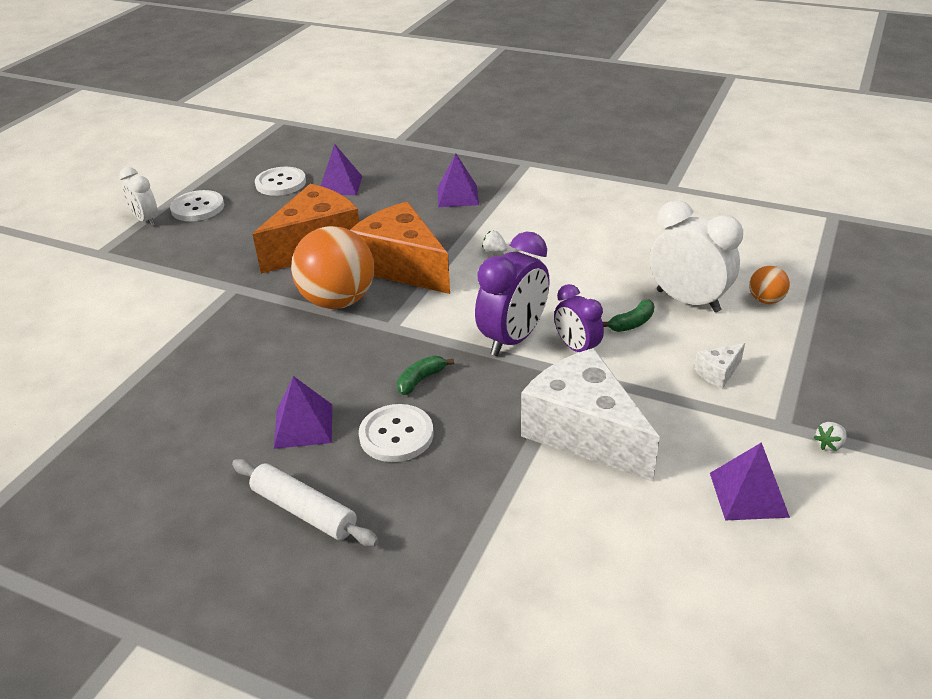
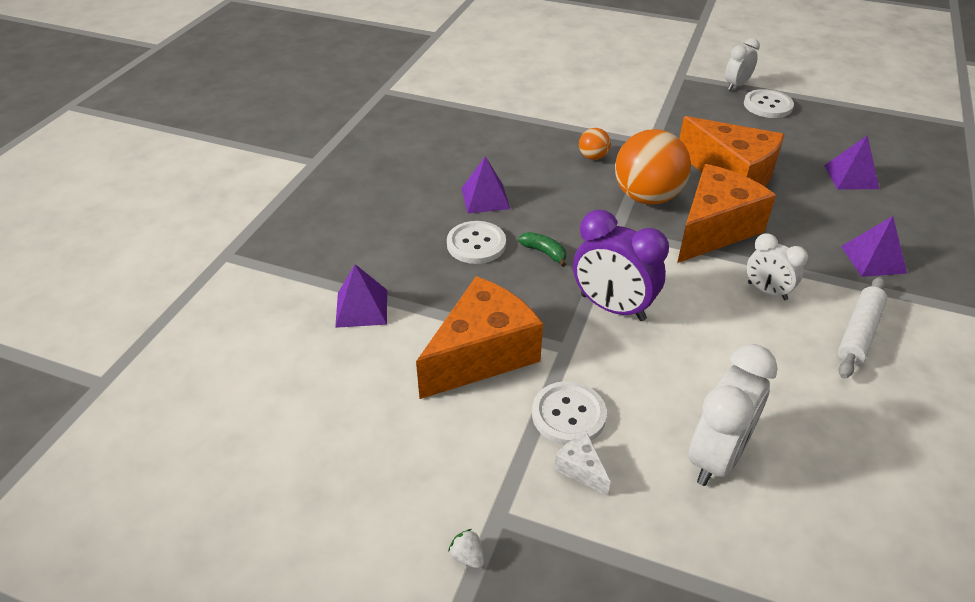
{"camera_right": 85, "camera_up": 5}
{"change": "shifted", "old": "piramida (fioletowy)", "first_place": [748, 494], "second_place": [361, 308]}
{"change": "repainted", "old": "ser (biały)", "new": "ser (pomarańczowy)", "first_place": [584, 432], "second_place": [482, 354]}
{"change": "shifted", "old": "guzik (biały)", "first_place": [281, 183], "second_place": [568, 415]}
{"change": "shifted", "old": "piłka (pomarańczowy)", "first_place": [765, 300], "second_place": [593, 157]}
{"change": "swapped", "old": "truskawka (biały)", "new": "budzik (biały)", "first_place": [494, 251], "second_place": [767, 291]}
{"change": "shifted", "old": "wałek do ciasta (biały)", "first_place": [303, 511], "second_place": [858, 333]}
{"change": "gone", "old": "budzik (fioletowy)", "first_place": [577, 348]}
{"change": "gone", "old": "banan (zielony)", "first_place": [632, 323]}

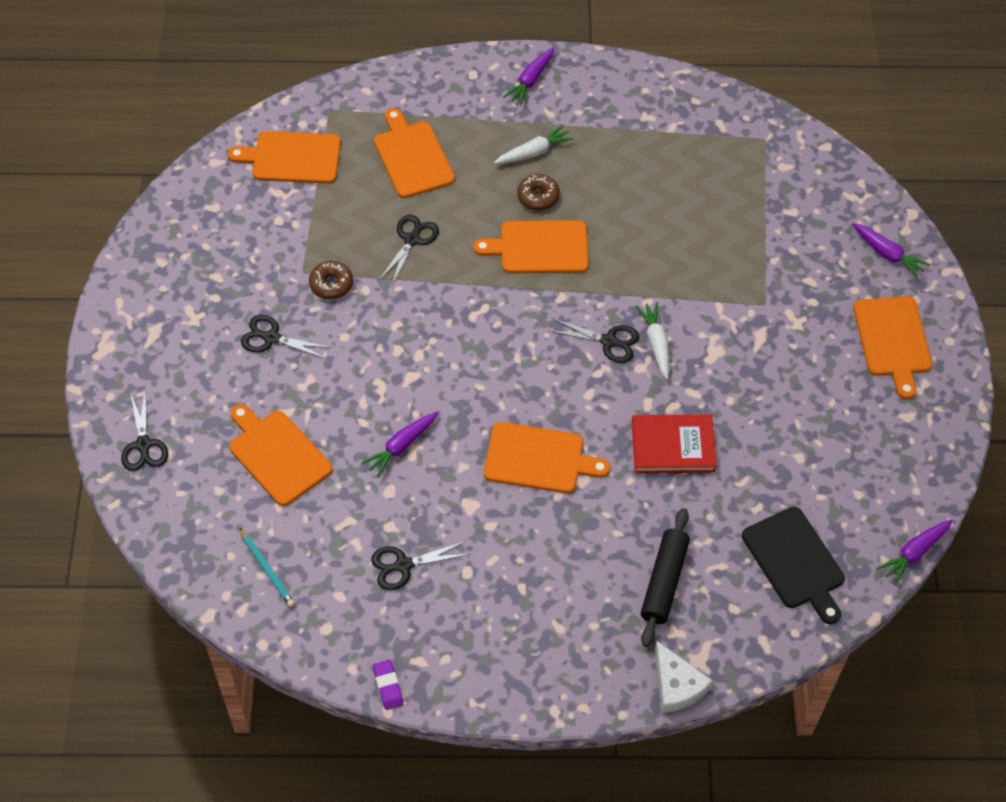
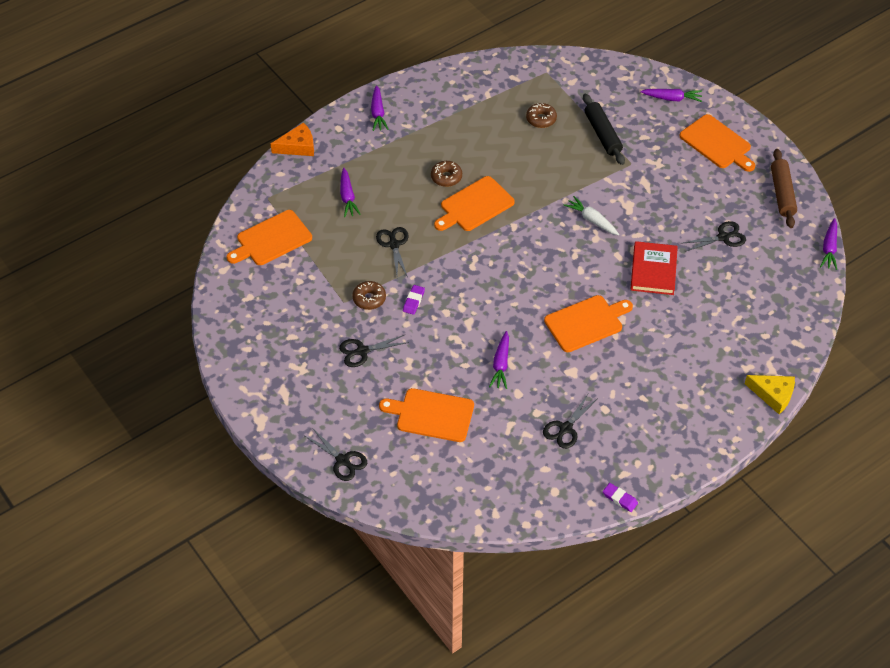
{"camera_right": -35, "camera_up": -5}
{"change": "new", "new": "ser (pomarańczowy)", "second_place": [298, 146]}
{"change": "swapped", "old": "deska do krojenia (pomarańczowy)", "new": "marchewka (fioletowy)", "first_place": [412, 157], "second_place": [347, 197]}
{"change": "new", "new": "gumka do mazania (fioletowy)", "second_place": [413, 301]}
{"change": "new", "new": "donut (brązowy)", "second_place": [541, 119]}
{"change": "shifted", "old": "wałek do ciasta (czarny)", "first_place": [664, 582], "second_place": [602, 134]}
{"change": "rotated", "old": "książka (czerwony)", "first_place": [673, 446], "second_place": [653, 270], "degrees": -45}
{"change": "shifted", "old": "nożyczki (czarny)", "first_place": [609, 341], "second_place": [723, 237]}
{"change": "repainted", "old": "ser (biały)", "new": "ser (żółty)", "first_place": [676, 685], "second_place": [773, 395]}
{"change": "new", "new": "wałek do ciasta (brązowy)", "second_place": [782, 193]}
{"change": "gone", "old": "ołówek (turkusowy)", "first_place": [267, 569]}
{"change": "gone", "old": "marchewka (biały)", "first_place": [533, 152]}
{"change": "gone", "old": "deska do krojenia (czarny)", "first_place": [795, 562]}

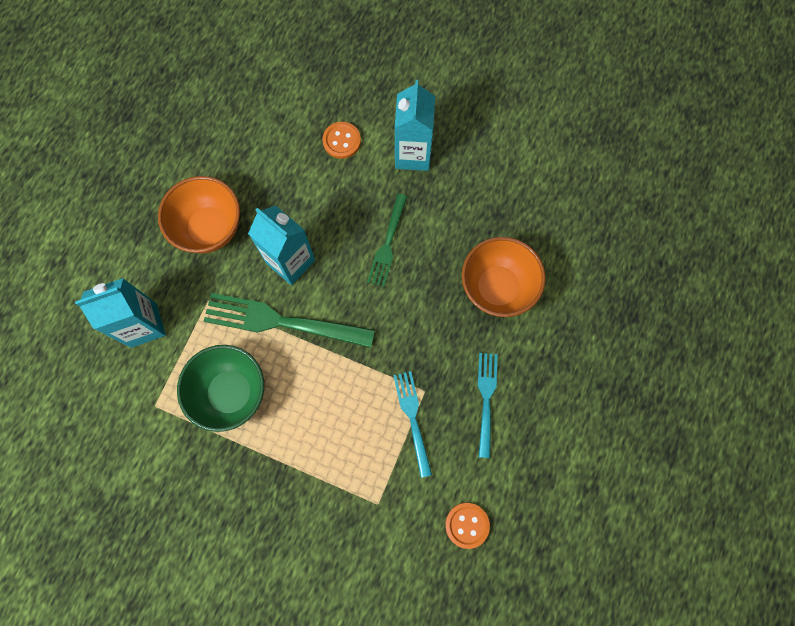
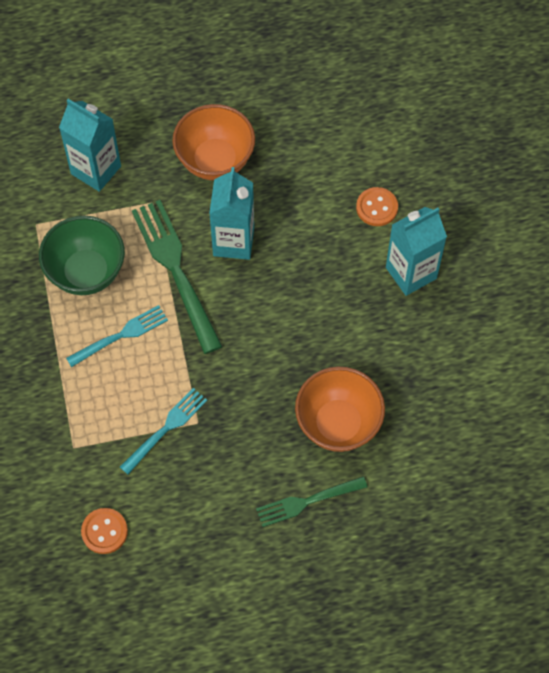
{"camera_right": 55, "camera_up": -10}
{"change": "shifted", "old": "widelec (turkusowy)", "first_place": [486, 399], "second_place": [121, 335]}
{"change": "shifted", "old": "widelec (zielony)", "first_place": [387, 243], "second_place": [307, 501]}

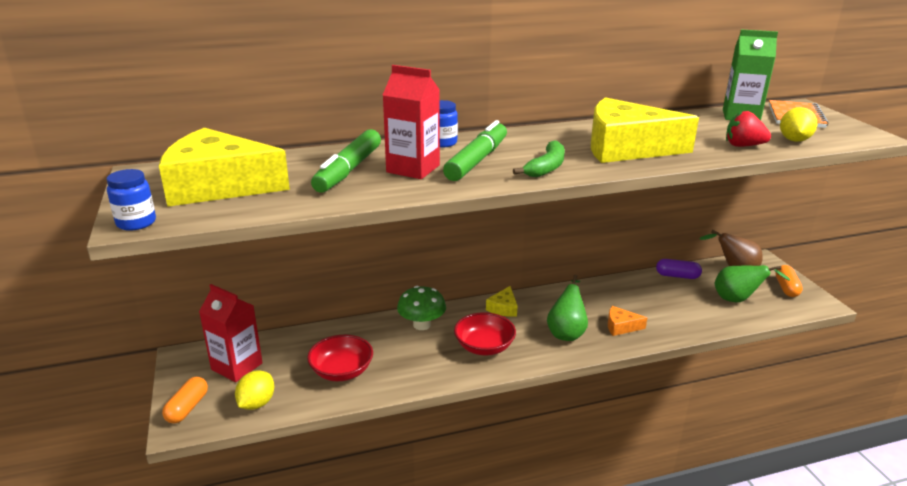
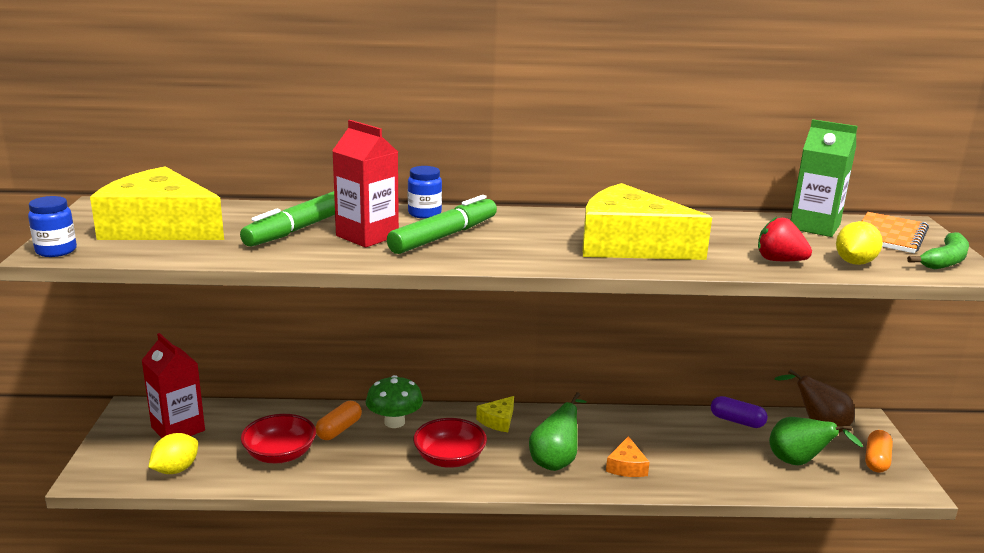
{"camera_right": 15, "camera_up": -5}
{"change": "shifted", "old": "kapsułka (pomarańczowy)", "first_place": [187, 408], "second_place": [339, 429]}
{"change": "rotated", "old": "ser (pomarańczowy)", "first_place": [621, 326], "second_place": [626, 466], "degrees": -105}
{"change": "shifted", "old": "banan (zielony)", "first_place": [546, 167], "second_place": [944, 261]}

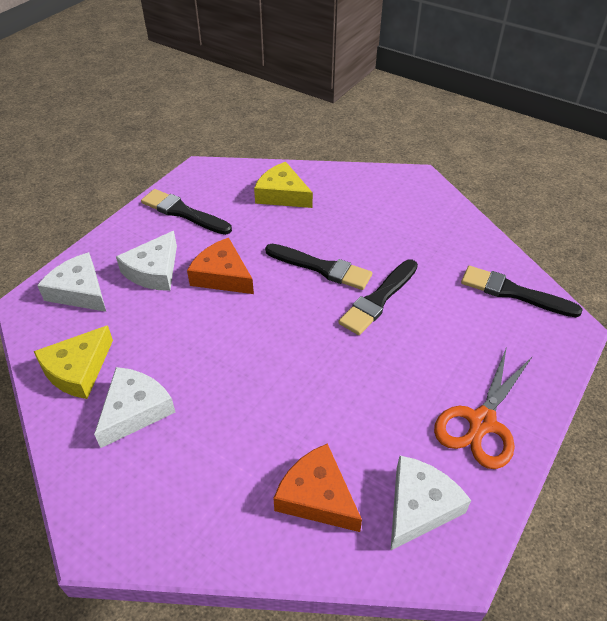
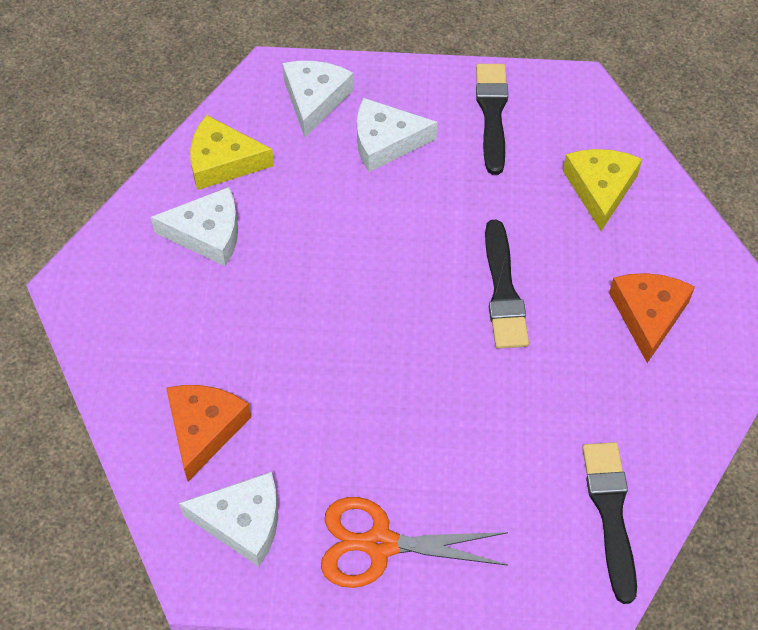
{"camera_right": 60, "camera_up": 10}
{"change": "shifted", "old": "ser (pomarańczowy)", "first_place": [222, 275], "second_place": [648, 315]}
{"change": "gone", "old": "pędzel (czarny)", "first_place": [378, 299]}

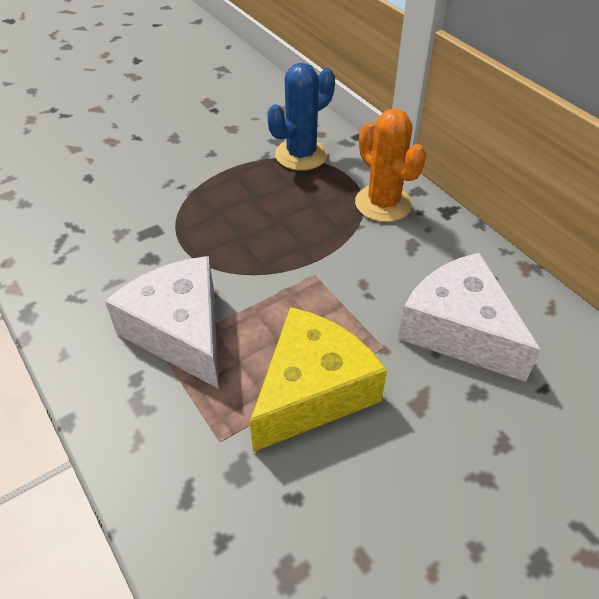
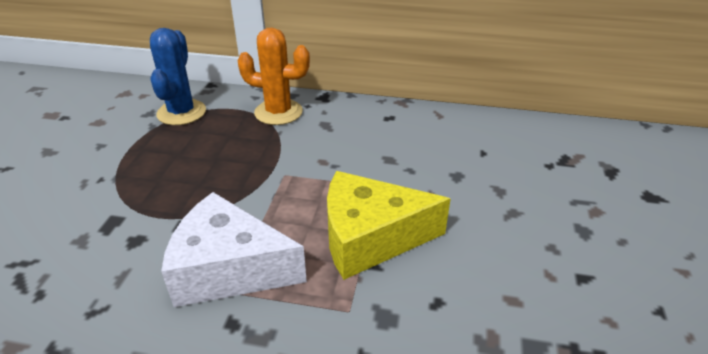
{"camera_right": -45, "camera_up": -10}
{"change": "rotated", "old": "ser (żółty)", "first_place": [312, 391], "second_place": [370, 238], "degrees": -90}
{"change": "gone", "old": "ser (biały)", "first_place": [459, 330]}

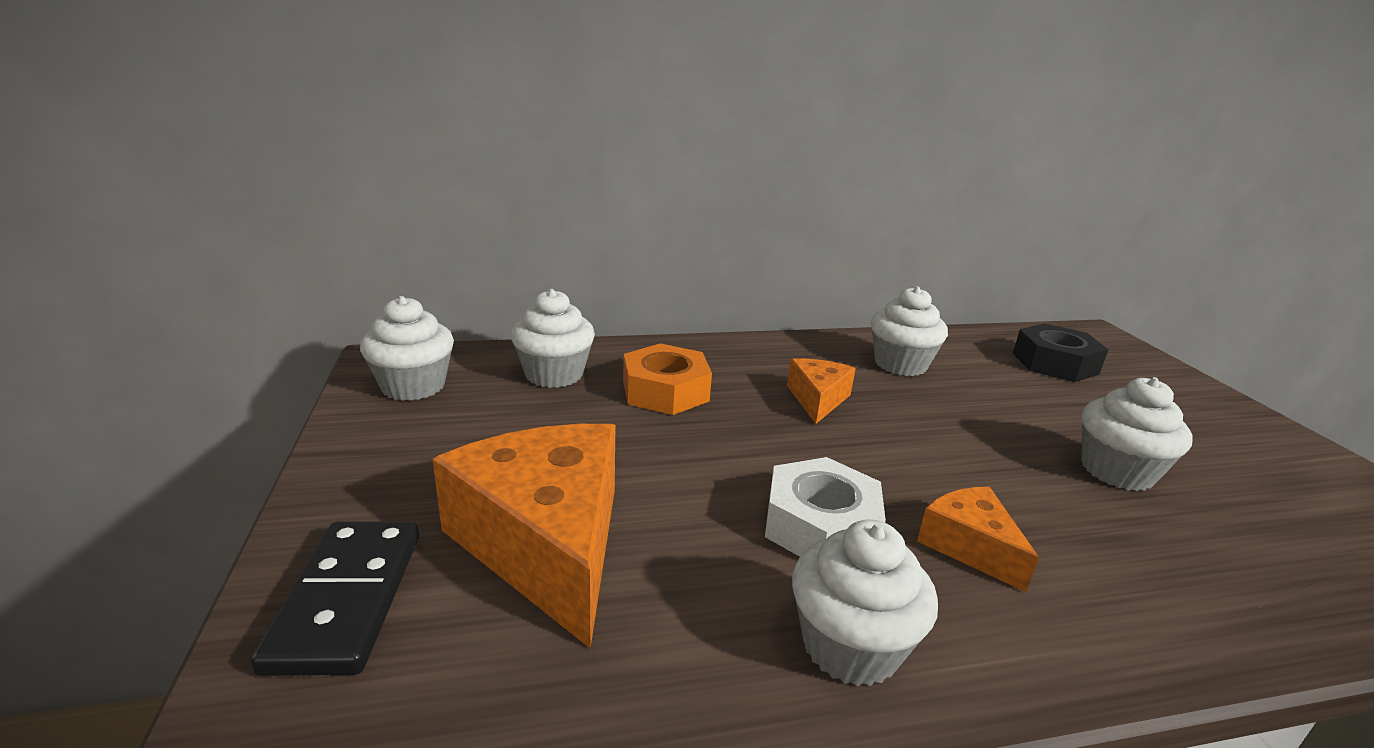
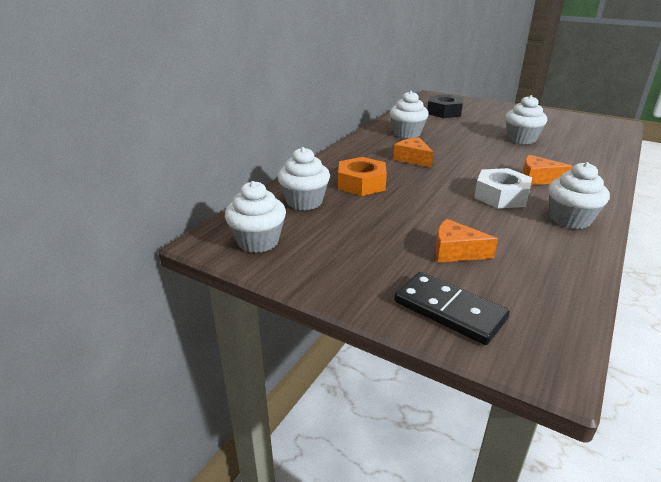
{"camera_right": -45, "camera_up": 5}
{"change": "scaled", "old": "ser (pomarańczowy)", "first_place": [546, 543], "second_place": [455, 252], "factor": 0.51}

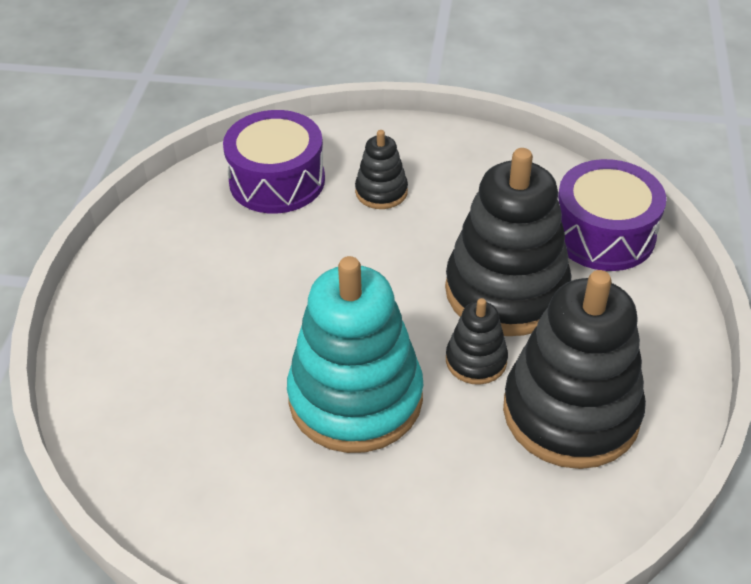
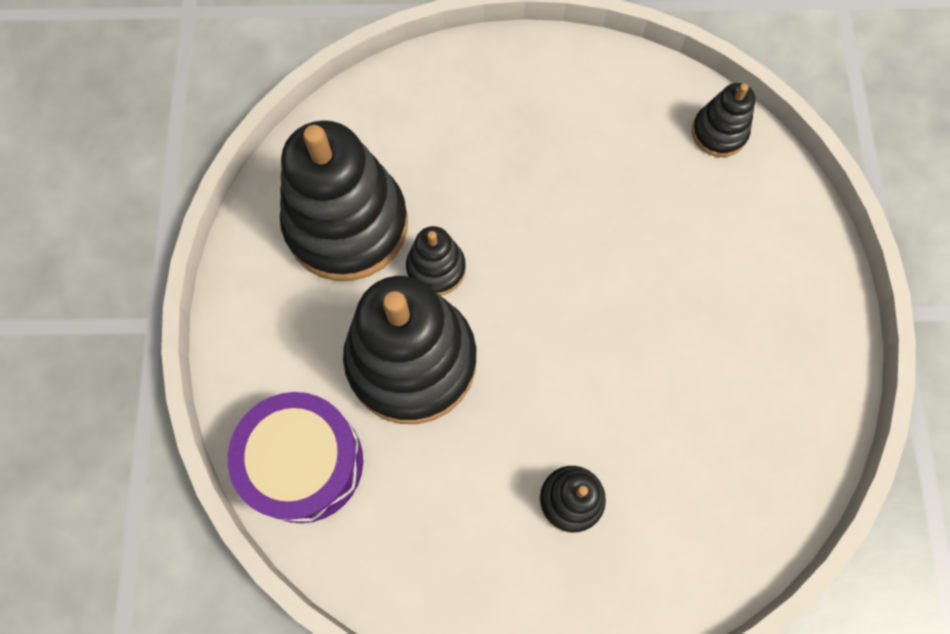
{"camera_right": 170, "camera_up": 25}
{"change": "new", "new": "zabawka nakładanka (czarny)", "second_place": [719, 132]}
{"change": "gone", "old": "bęben (fioletowy)", "first_place": [277, 181]}
{"change": "gone", "old": "zabawka nakładanka (turkusowy)", "first_place": [355, 398]}

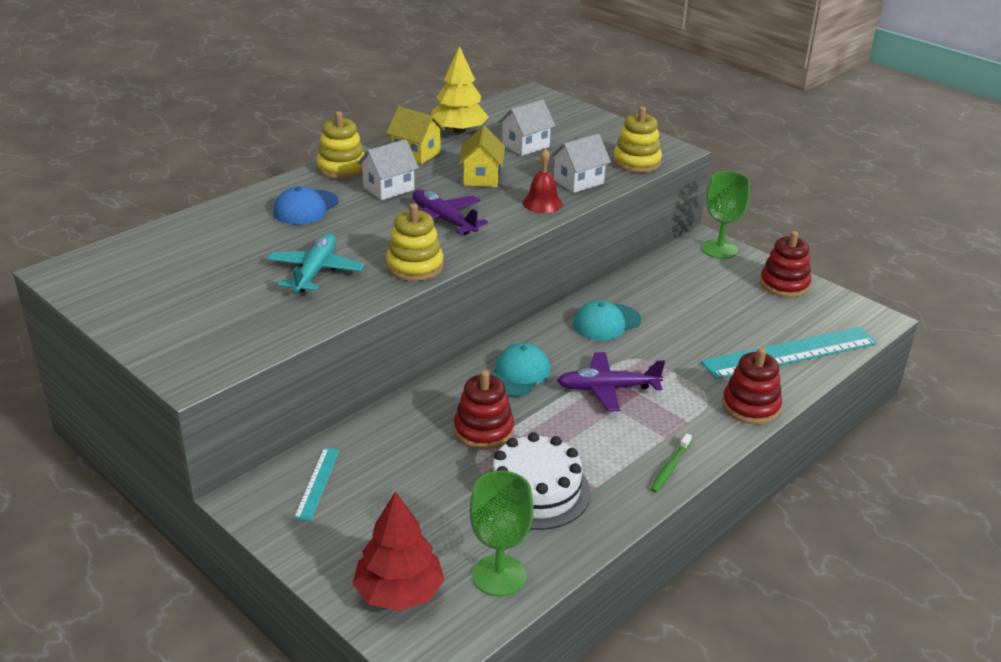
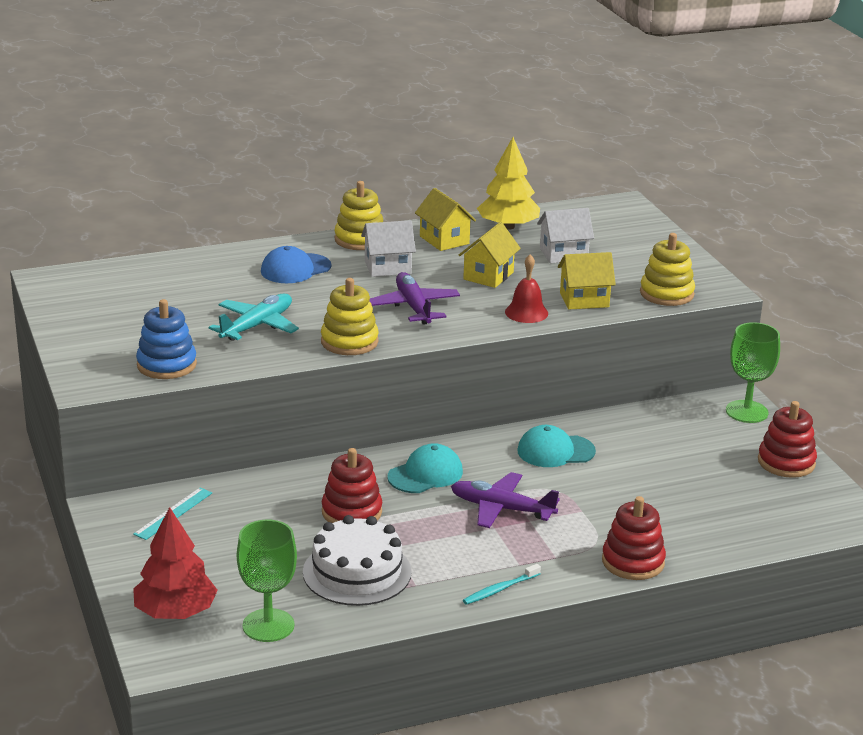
{"camera_right": 25, "camera_up": -5}
{"change": "new", "new": "zabawka nakładanka (niebieski)", "second_place": [166, 365]}
{"change": "repainted", "old": "szczoteczka do zębów (zielony)", "new": "szczoteczka do zębów (turkusowy)", "first_place": [670, 467], "second_place": [500, 589]}
{"change": "repainted", "old": "domek (biały)", "new": "domek (żółty)", "first_place": [578, 182], "second_place": [584, 300]}
{"change": "gone", "old": "linijka (turkusowy)", "first_place": [790, 352]}

